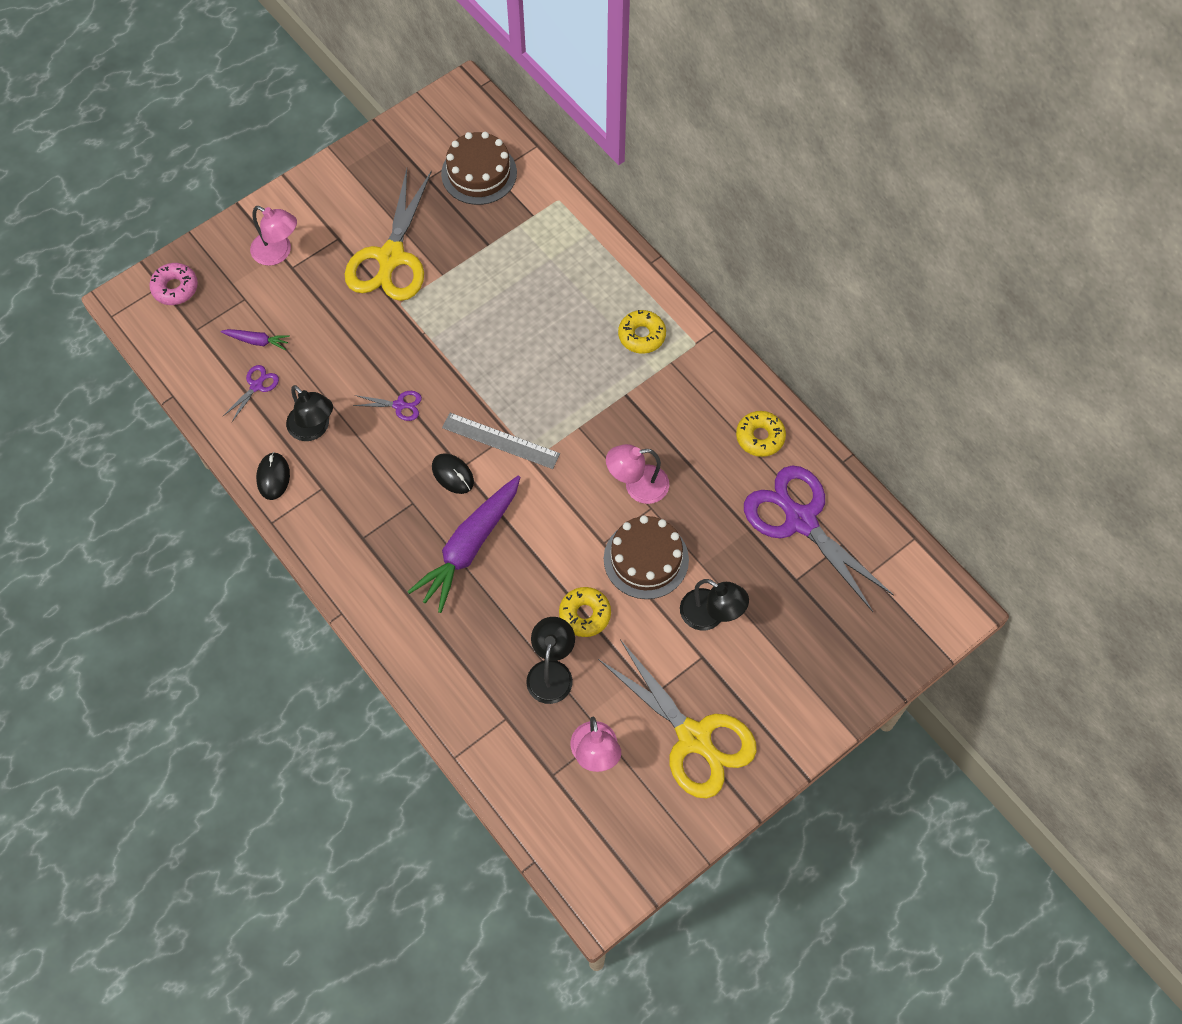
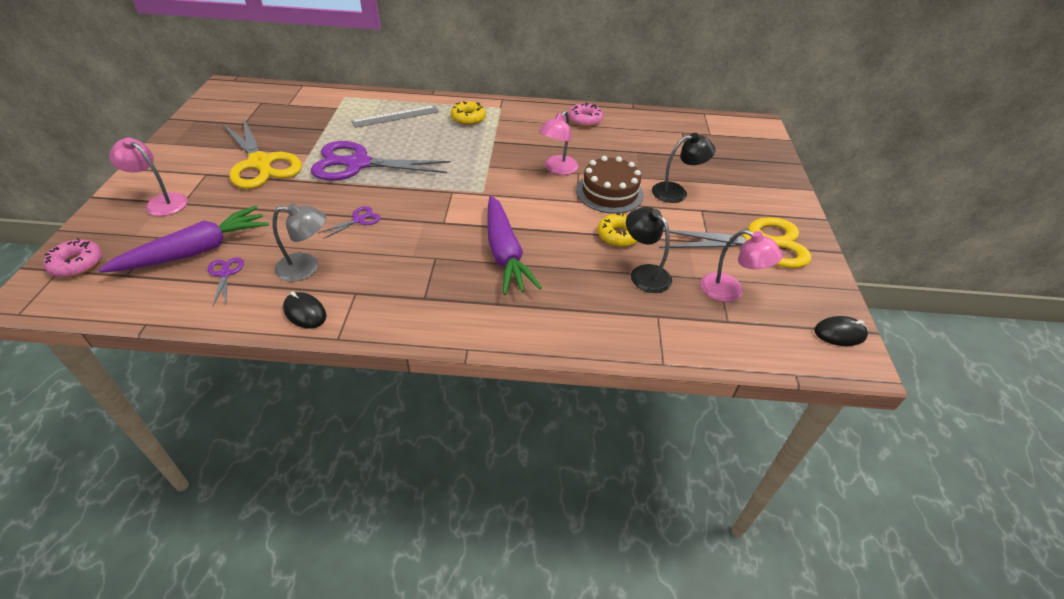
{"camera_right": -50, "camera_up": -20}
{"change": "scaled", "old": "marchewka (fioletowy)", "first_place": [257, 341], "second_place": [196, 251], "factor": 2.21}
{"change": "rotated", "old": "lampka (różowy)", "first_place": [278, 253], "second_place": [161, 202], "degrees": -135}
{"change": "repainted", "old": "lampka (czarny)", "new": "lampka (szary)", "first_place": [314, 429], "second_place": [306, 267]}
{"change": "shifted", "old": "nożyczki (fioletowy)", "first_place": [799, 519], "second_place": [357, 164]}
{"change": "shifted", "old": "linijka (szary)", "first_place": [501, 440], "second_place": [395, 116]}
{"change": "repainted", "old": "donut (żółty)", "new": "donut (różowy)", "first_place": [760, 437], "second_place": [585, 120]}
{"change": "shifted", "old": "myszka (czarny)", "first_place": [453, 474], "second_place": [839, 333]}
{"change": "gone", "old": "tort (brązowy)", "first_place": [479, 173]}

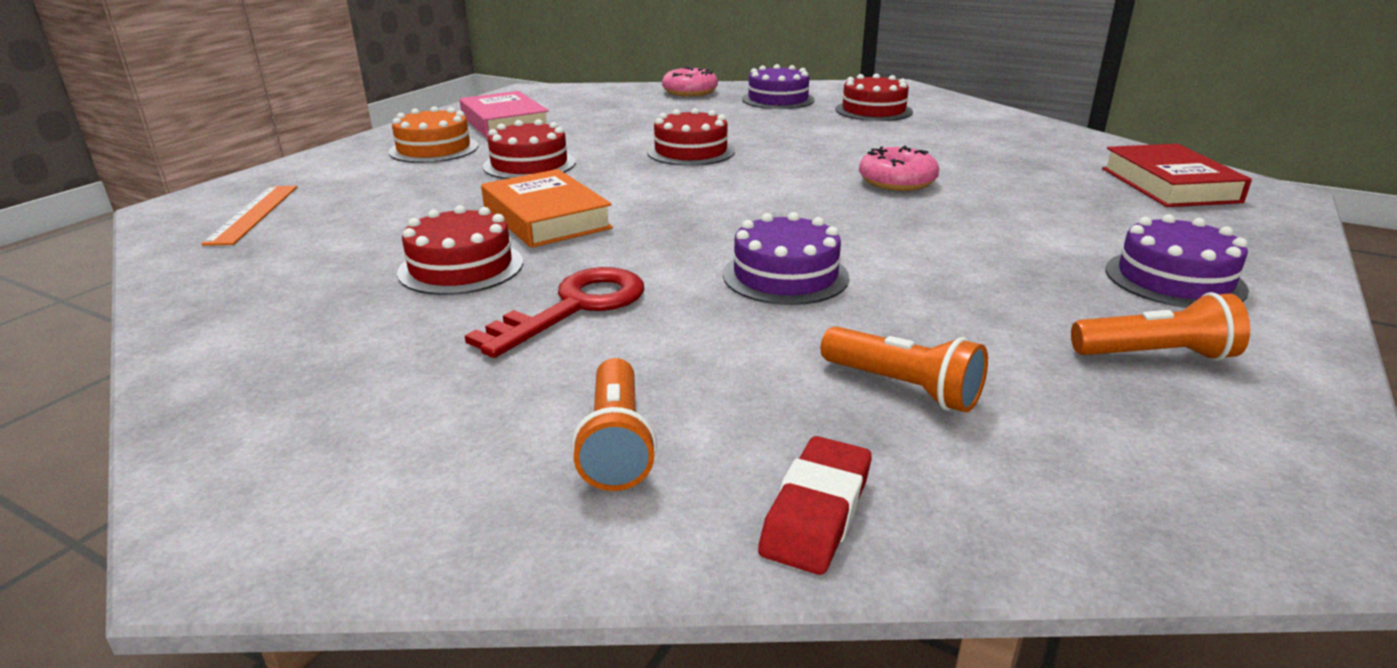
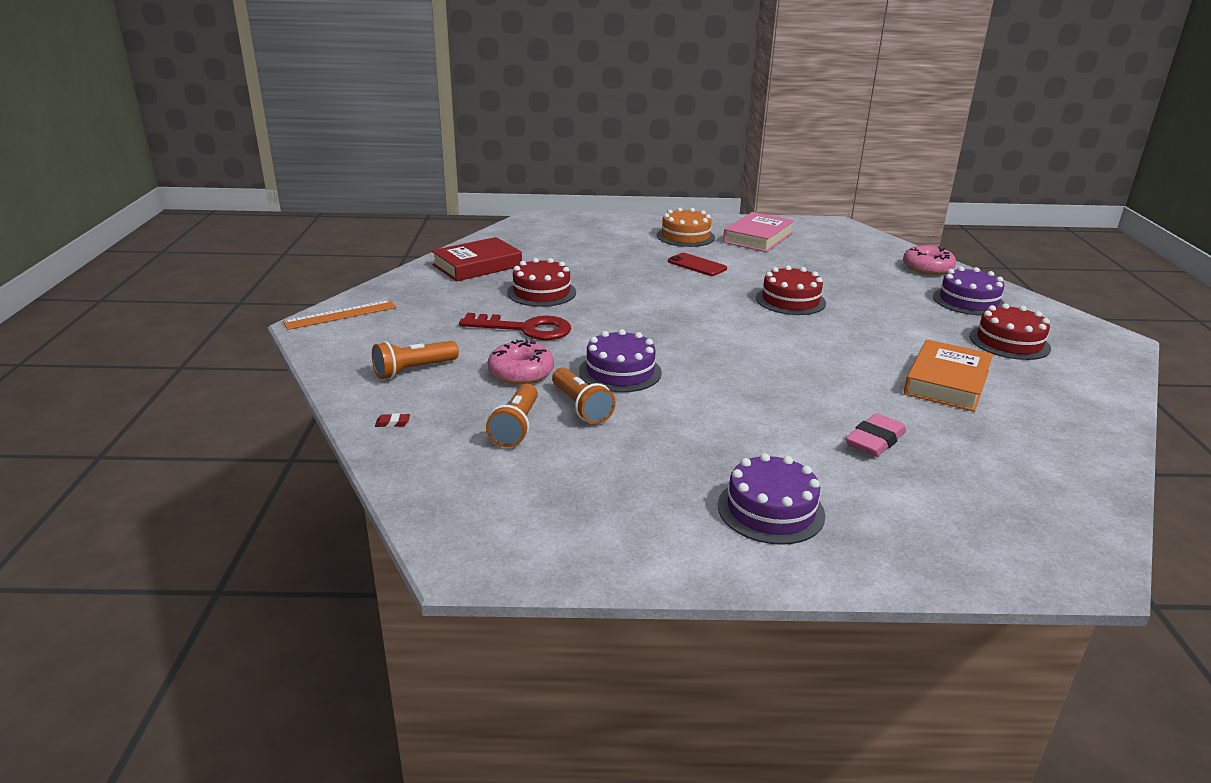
{"camera_right": 60, "camera_up": 0}
{"change": "shifted", "old": "linijka (pomarańczowy)", "first_place": [253, 214], "second_place": [340, 315]}
{"change": "scaled", "old": "gumka do mazania (czerwony)", "first_place": [817, 513], "second_place": [392, 423], "factor": 0.44}
{"change": "shifted", "old": "książka (czerwony)", "first_place": [1169, 185], "second_place": [477, 265]}
{"change": "shifted", "old": "donut (różowy)", "first_place": [897, 182], "second_place": [521, 373]}
{"change": "shifted", "old": "latarka (pomarańczowy)", "first_place": [1156, 355], "second_place": [581, 407]}
{"change": "swapped", "old": "tort (czerwony)", "new": "telefon (czerwony)", "first_place": [529, 164], "second_place": [697, 265]}
{"change": "new", "new": "gumka do mazania (różowy)", "second_place": [875, 441]}
{"change": "shifted", "old": "książka (pomarańczowy)", "first_place": [546, 218], "second_place": [946, 382]}

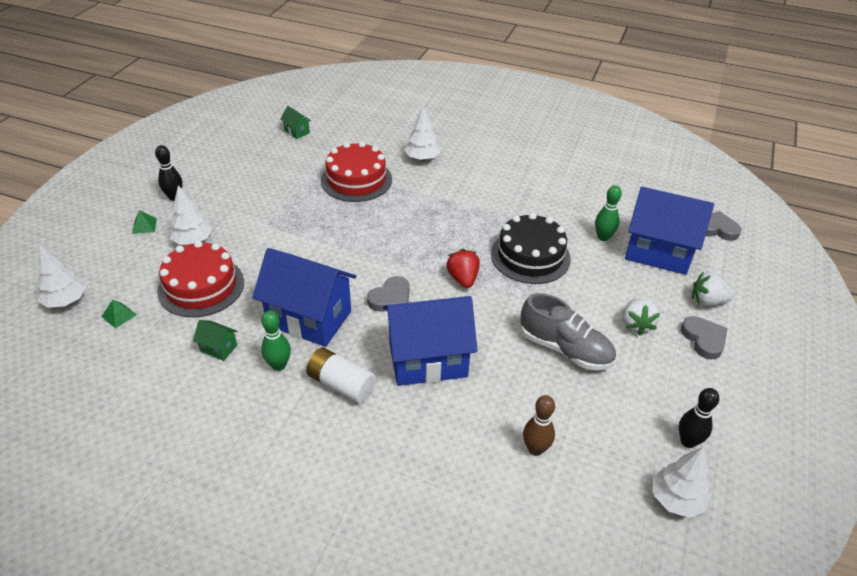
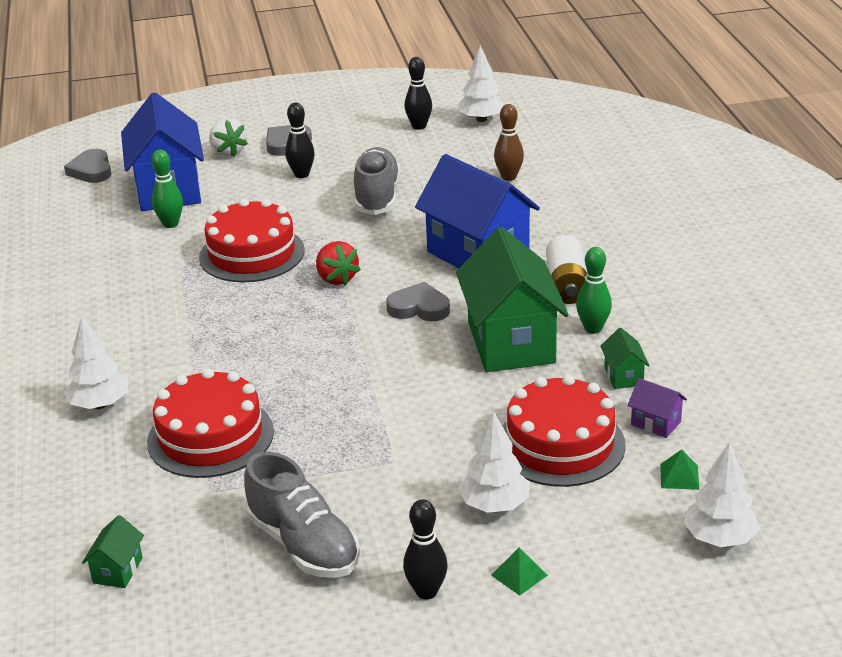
{"camera_right": -120, "camera_up": -10}
{"change": "repainted", "old": "tort (czarny)", "new": "tort (czerwony)", "first_place": [530, 256], "second_place": [252, 254]}
{"change": "new", "new": "but (szary)", "second_place": [303, 545]}
{"change": "swapped", "old": "truskawka (biały)", "new": "kręgiel (czarny)", "first_place": [636, 324], "second_place": [302, 174]}
{"change": "rotated", "old": "truskawka (czerwony)", "first_place": [463, 279], "second_place": [336, 278], "degrees": -75}
{"change": "repainted", "old": "domek (niebieski)", "new": "domek (zielony)", "first_place": [309, 318], "second_place": [511, 342]}
{"change": "new", "new": "domek (fioletowy)", "second_place": [655, 423]}

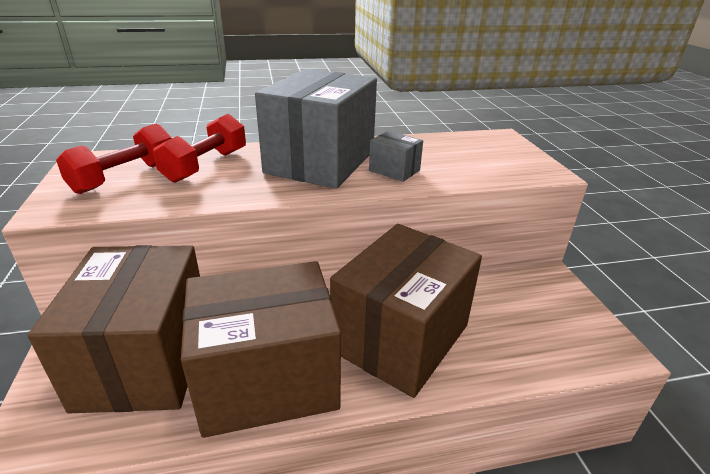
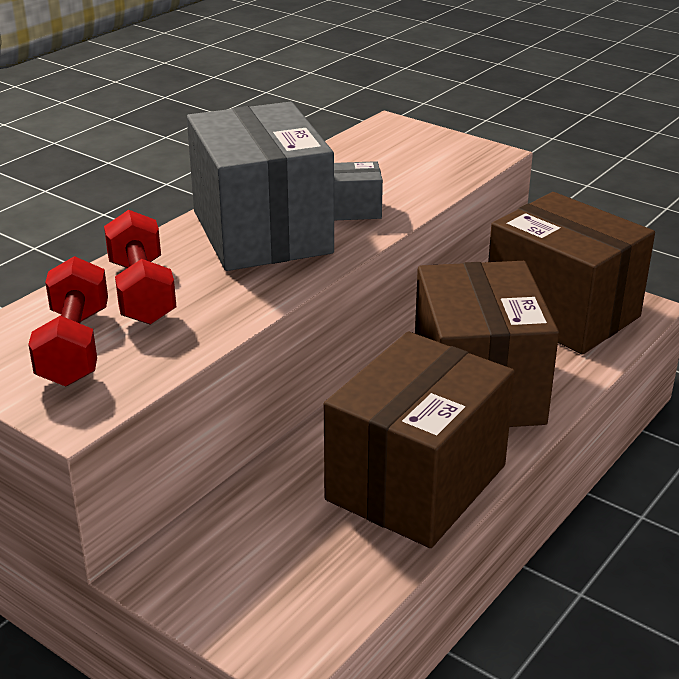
{"camera_right": -40, "camera_up": 0}
{"change": "shifted", "old": "pudełko (brązowy)", "first_place": [146, 360], "second_place": [562, 312]}

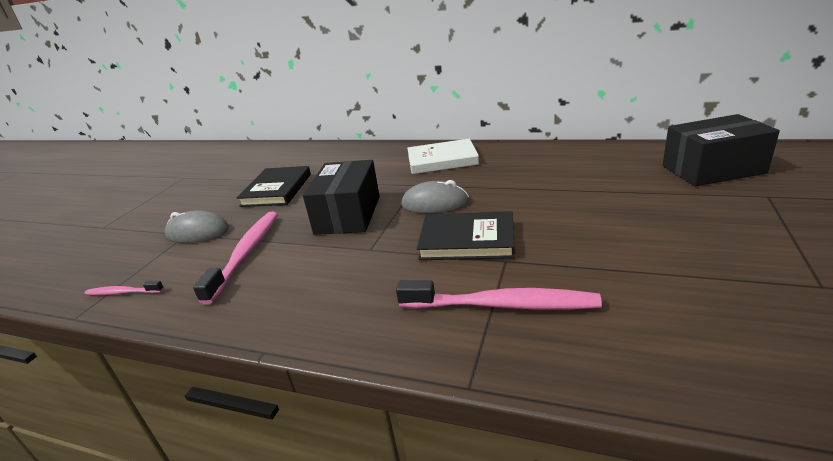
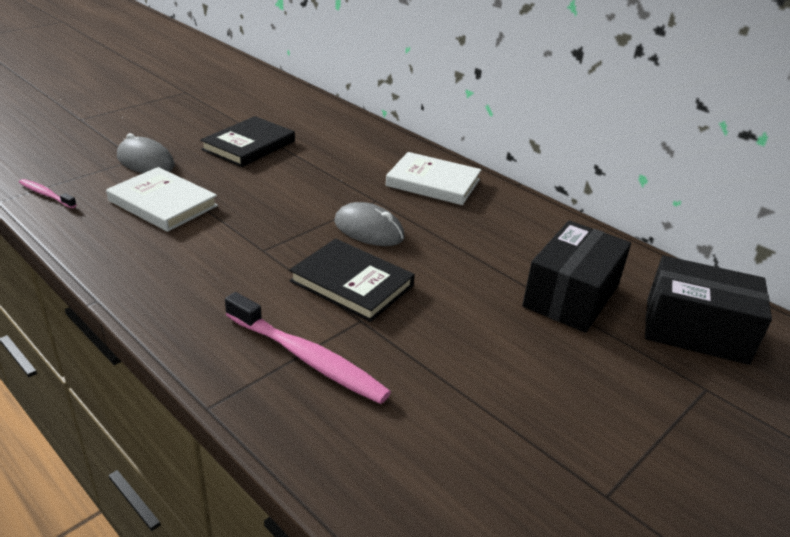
{"camera_right": 20, "camera_up": 5}
{"change": "swapped", "old": "szczoteczka do zębów (różowy)", "new": "książka (biały)", "first_place": [246, 254], "second_place": [163, 203]}
{"change": "shifted", "old": "pudełko (czarny)", "first_place": [348, 214], "second_place": [571, 296]}

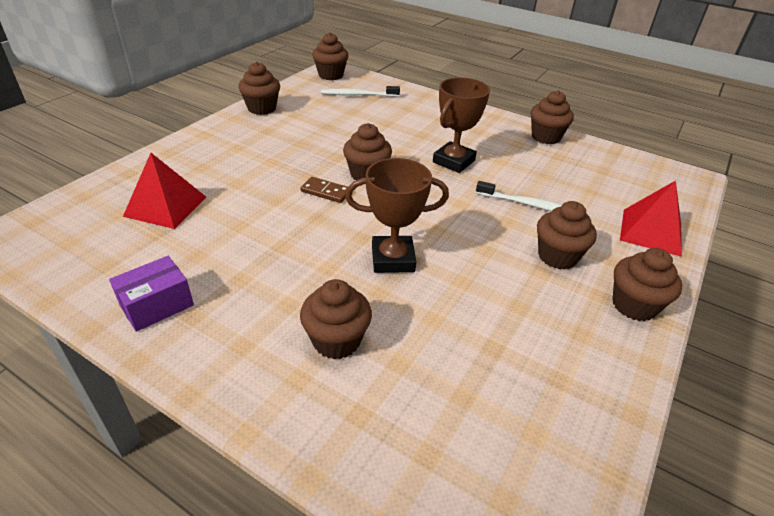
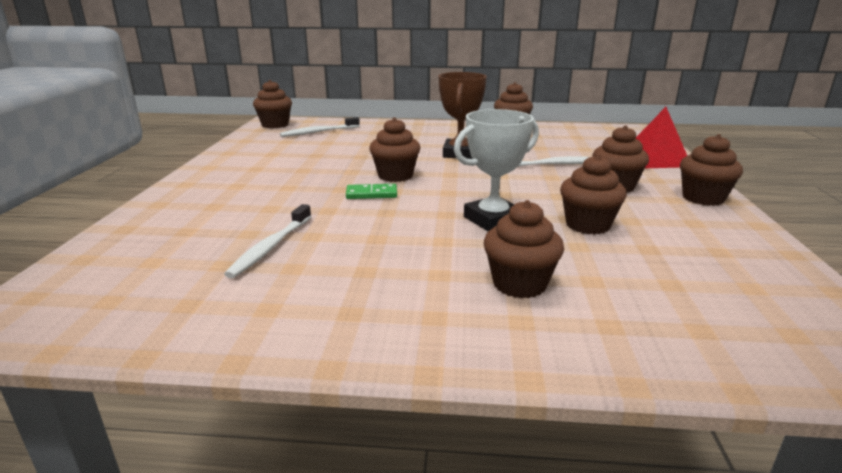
{"camera_right": -25, "camera_up": -15}
{"change": "new", "new": "szczoteczka do zębów (biały)", "second_place": [270, 247]}
{"change": "repainted", "old": "kostka domina (brązowy)", "new": "kostka domina (zielony)", "first_place": [326, 192], "second_place": [371, 194]}
{"change": "repainted", "old": "puchar (brązowy)", "new": "puchar (biały)", "first_place": [393, 259], "second_place": [492, 220]}
{"change": "shifted", "old": "muffinka (brązowy)", "first_place": [262, 108], "second_place": [587, 225]}
{"change": "gone", "old": "pudełko (fioletowy)", "first_place": [157, 305]}
{"change": "gone", "old": "piramida (czerwony)", "first_place": [165, 206]}

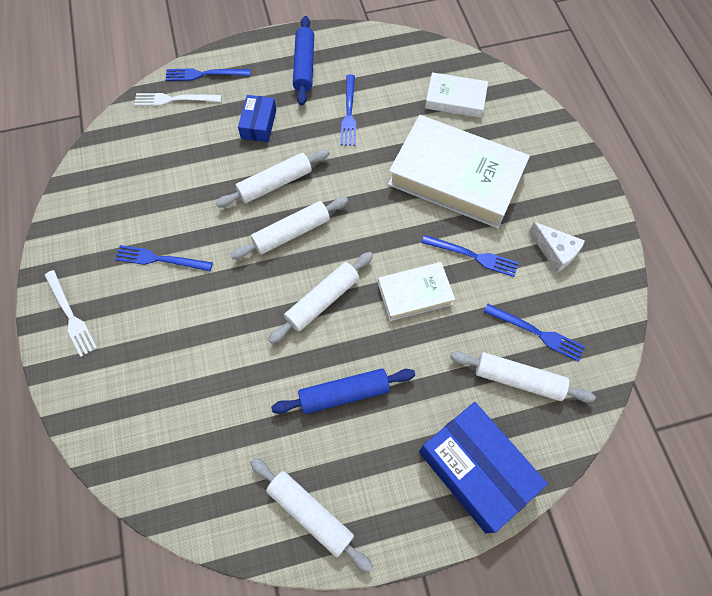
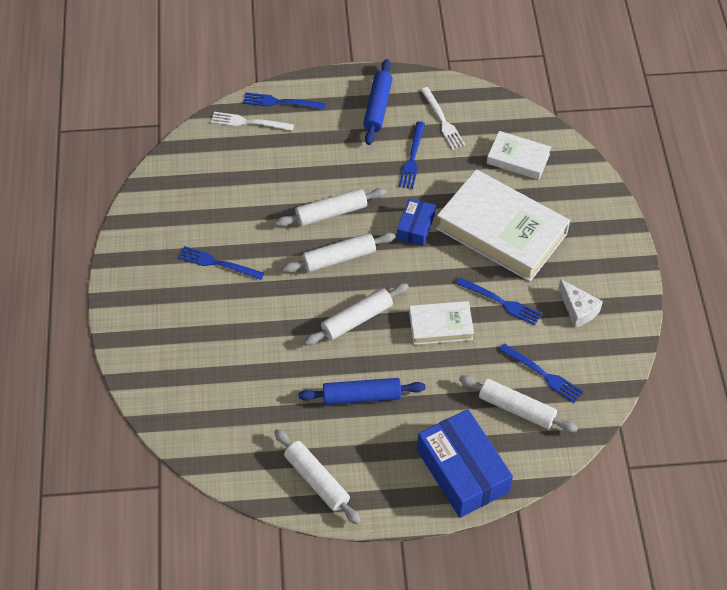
{"camera_right": 10, "camera_up": -10}
{"change": "shifted", "old": "pudełko (niebieski)", "first_place": [258, 124], "second_place": [415, 227]}
{"change": "shifted", "old": "widelec (biały)", "first_place": [70, 315], "second_place": [442, 120]}

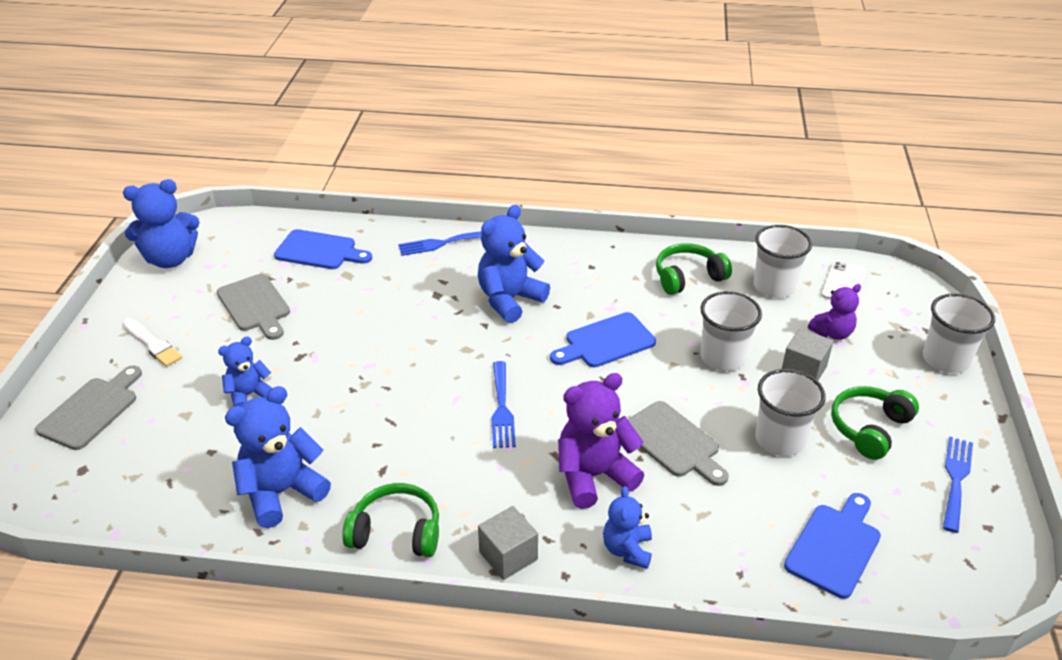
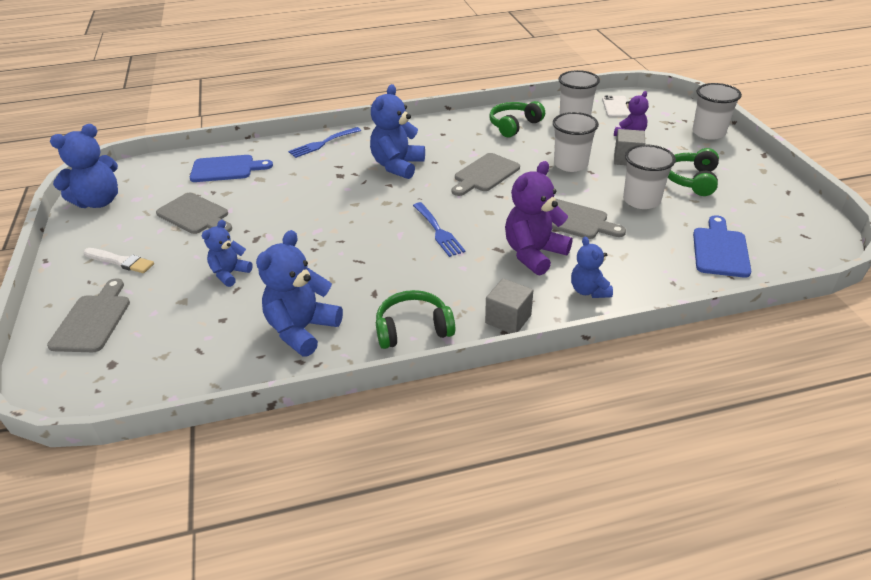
{"camera_right": -20, "camera_up": 0}
{"change": "repainted", "old": "deska do krojenia (niebieski)", "new": "deska do krojenia (szary)", "first_place": [606, 342], "second_place": [485, 174]}
{"change": "gone", "old": "widelec (niebieski)", "first_place": [956, 479]}

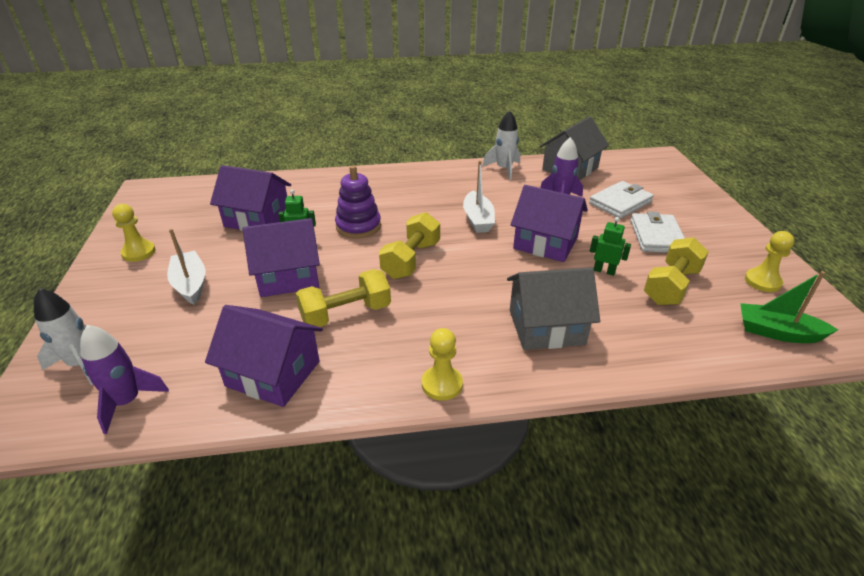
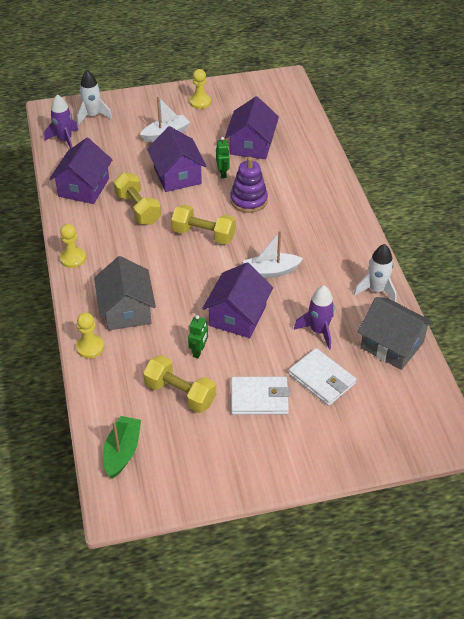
{"camera_right": 85, "camera_up": 10}
{"change": "shifted", "old": "pionek (żółty)", "first_place": [762, 281], "second_place": [90, 347]}

